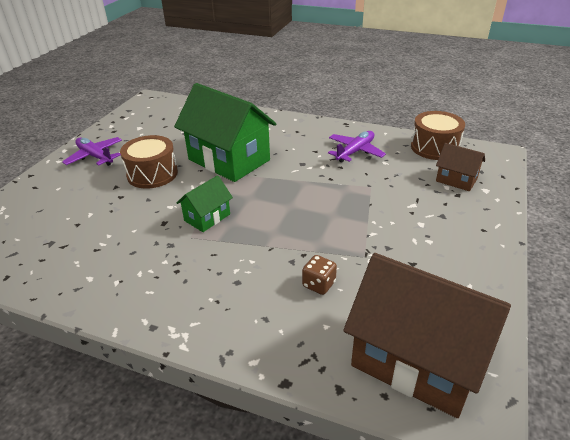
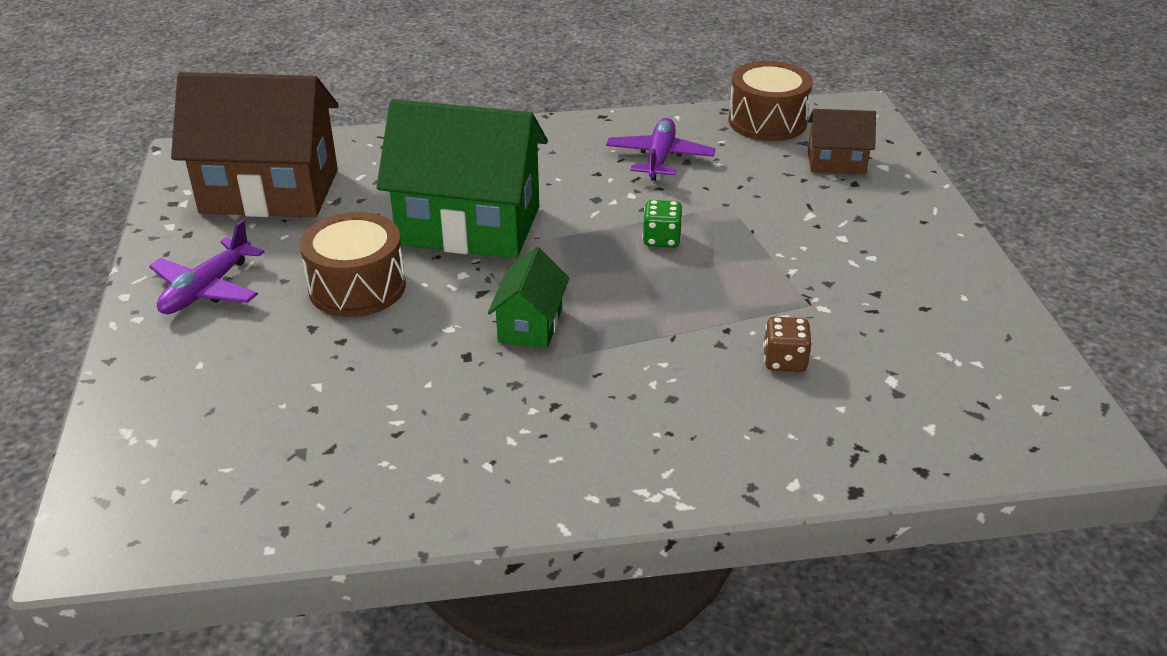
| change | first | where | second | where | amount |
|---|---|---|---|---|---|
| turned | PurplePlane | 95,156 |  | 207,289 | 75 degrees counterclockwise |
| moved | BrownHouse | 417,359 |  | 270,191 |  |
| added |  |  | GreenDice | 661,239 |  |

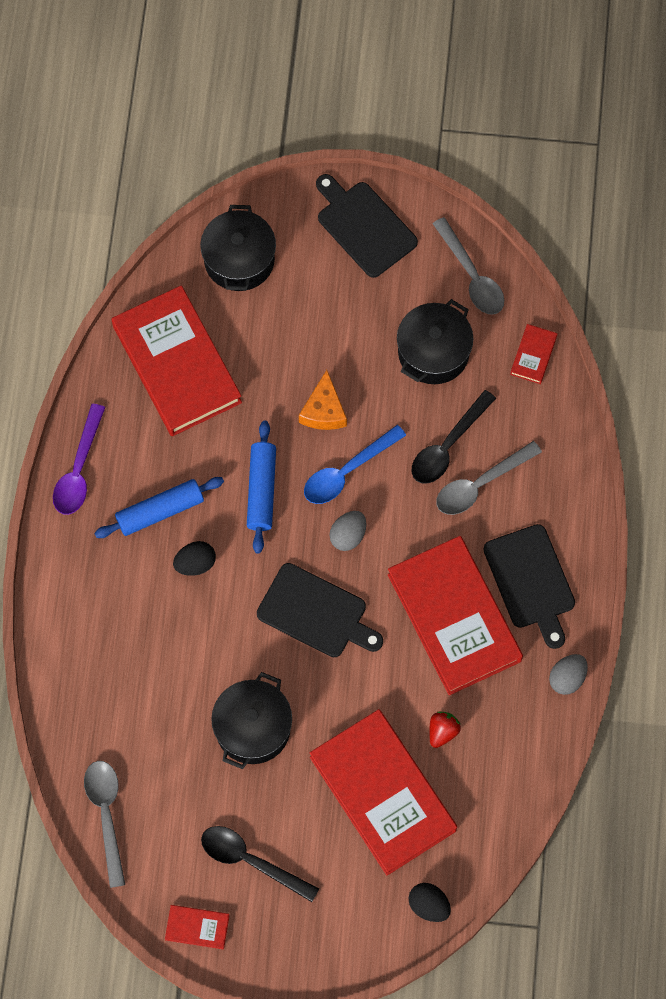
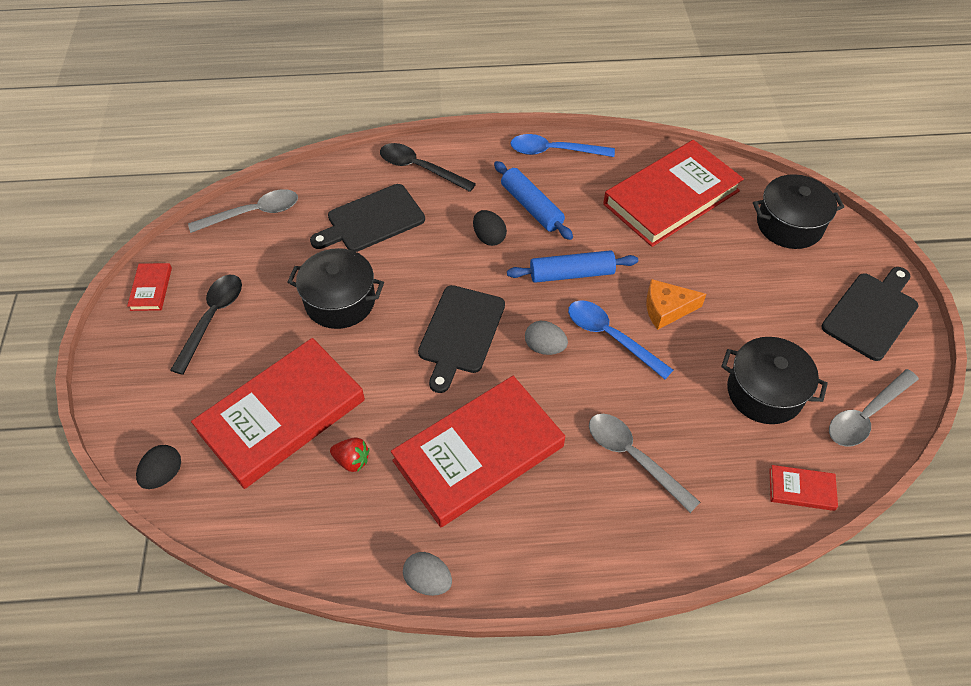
| change | first | where | second | where | amount |
|---|---|---|---|---|---|
| recoloured | PurpleSpoon | 79,469 | BlueSpoon | 554,151 |  |
| moved | BlackSpoon | 448,445 |  | 420,168 |  |
| moved | BlackCuttingBoard | 531,581 |  | 372,220 |  |

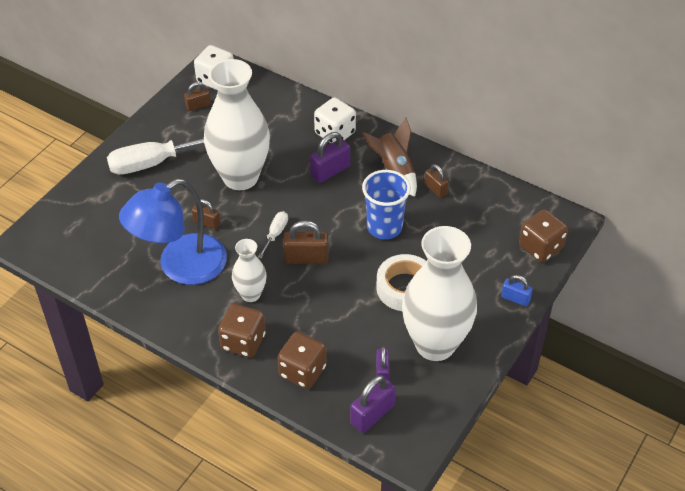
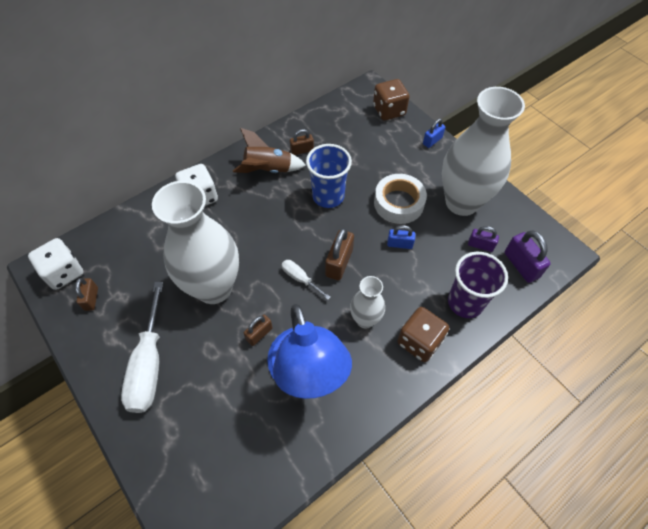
| change | first | where | second | where | amount |
|---|---|---|---|---|---|
| replaced | BrownDice | 302,371 | PurpleCup | 465,302 |  |
| removed | PurplePadlock | 330,171 |  |  |  |
| added |  |  | BluePadlock | 399,244 |  |

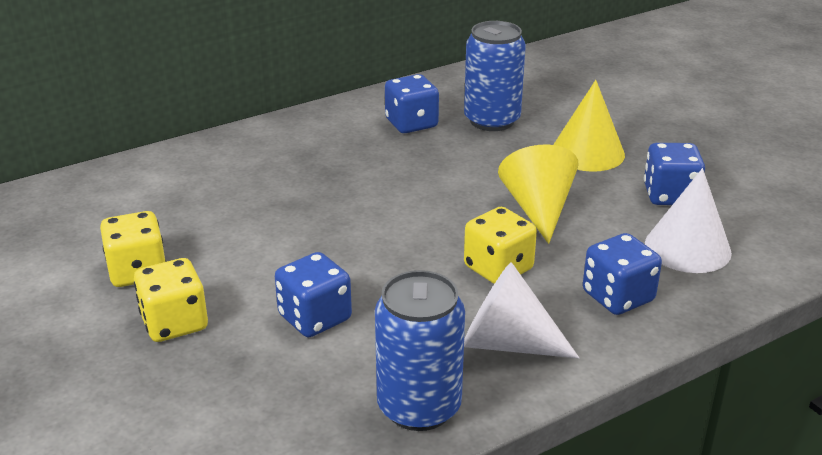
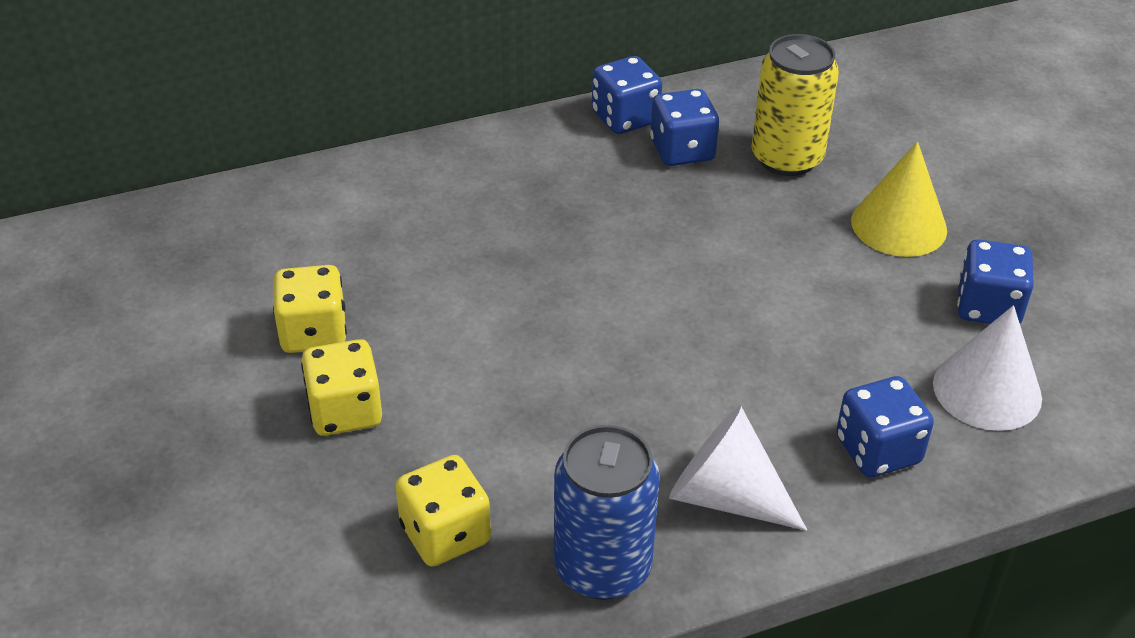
| change | first | where | second | where | amount |
|---|---|---|---|---|---|
| moved | BlueDice | 315,318 |  | 625,118 |  |
| recoloured | BlueCan | 492,120 | YellowCan | 787,158 |  |
| moved | YellowDice | 498,268 |  | 445,534 |  |
| removed | YellowCone | 538,209 |  |  |  |

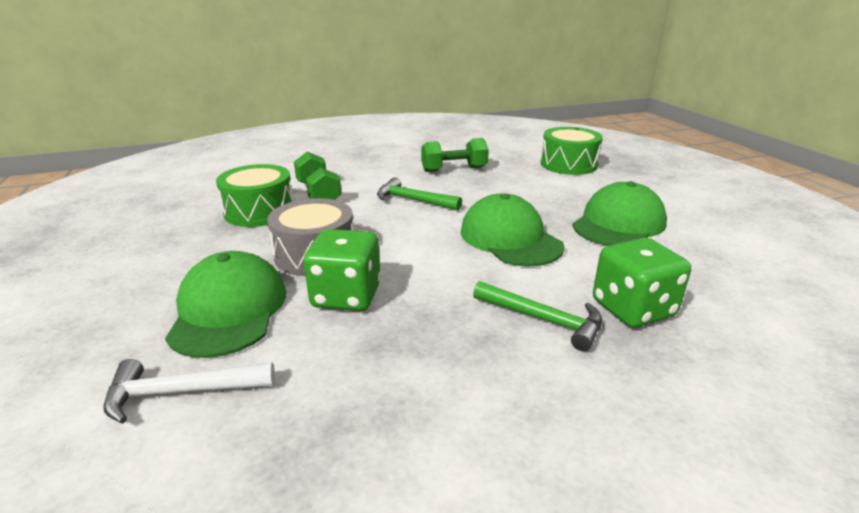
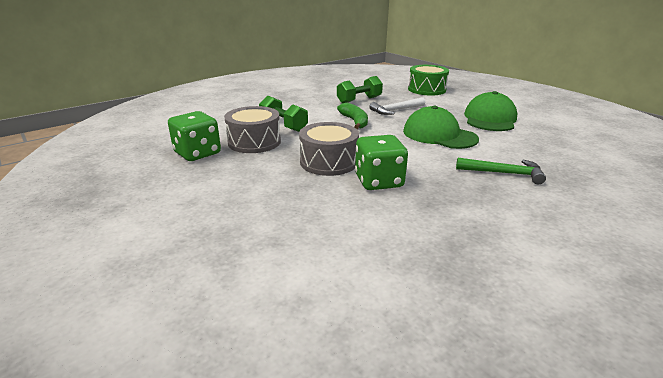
| change | first | where | second | where | amount |
|---|---|---|---|---|---|
| moved | WhiteHammer | 182,392 |  | 396,110 |  |
| removed | GreenCap | 229,310 |  |  |  |
| recoloured | GreenDrum | 259,211 | GreyDrum | 254,142 |  |
| replaced | GreenHammer | 413,200 | GreenBanana | 354,121 |  |
| moved | GreenDice | 632,309 |  | 197,153 |  |

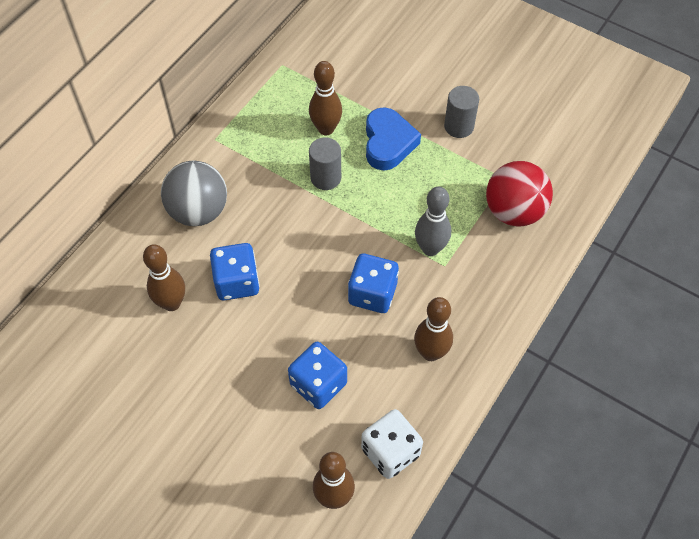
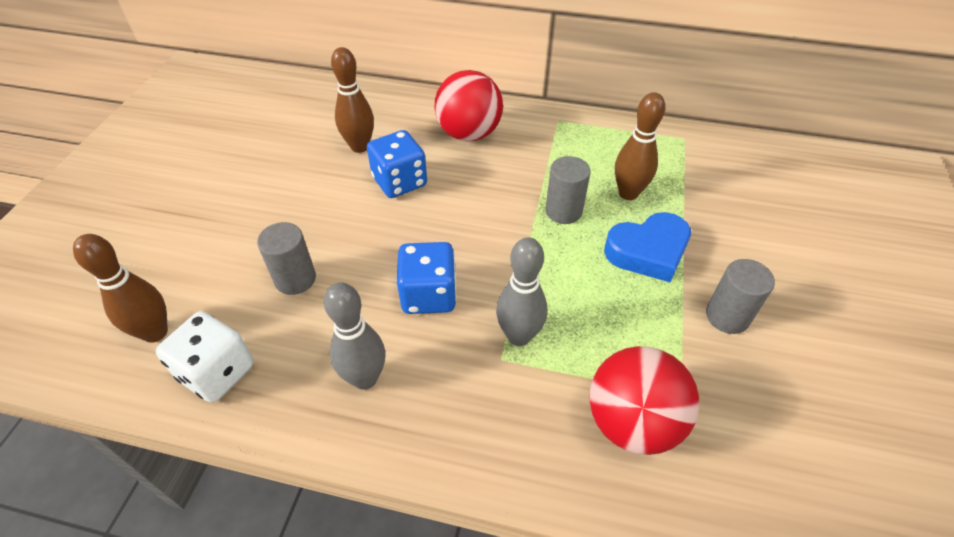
| change | first | where | second | where | amount |
|---|---|---|---|---|---|
| recoloured | GreyBall | 198,211 | RedBall | 469,134 |  |
| replaced | BlueDice | 318,384 | GreyCylinder | 295,279 |  |
| recoloured | BrownBowlingPin | 431,353 | GreyBowlingPin | 365,378 |  |

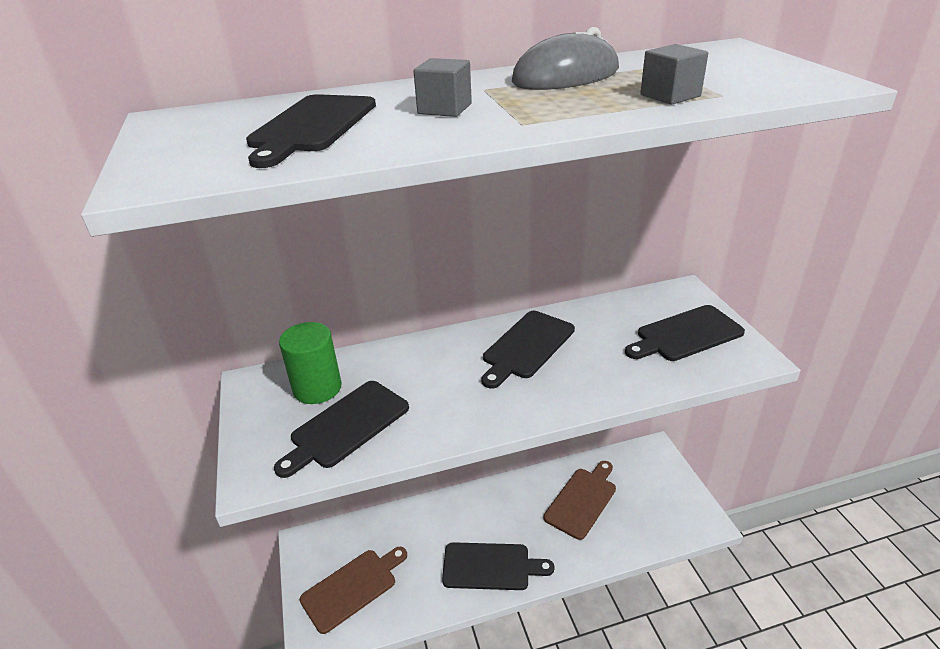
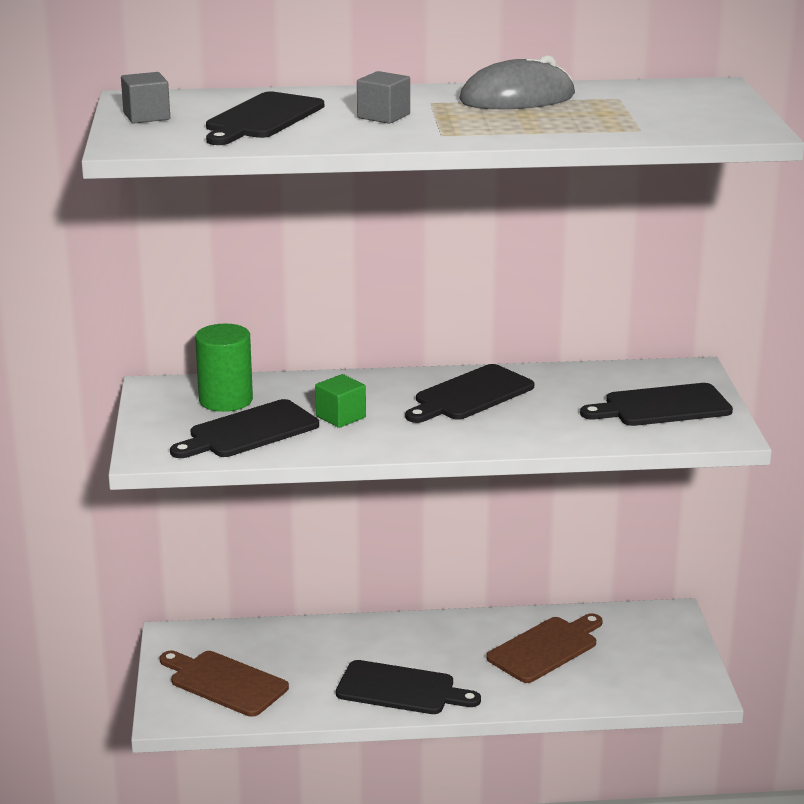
| change | first | where | second | where | amount |
|---|---|---|---|---|---|
| turned | BrownCuttingBoard | 352,587 |  | 224,682 | 120 degrees counterclockwise |
| moved | GreyCube | 670,96 |  | 146,116 |  |
| added |  |  | GreenCube | 341,417 |  |

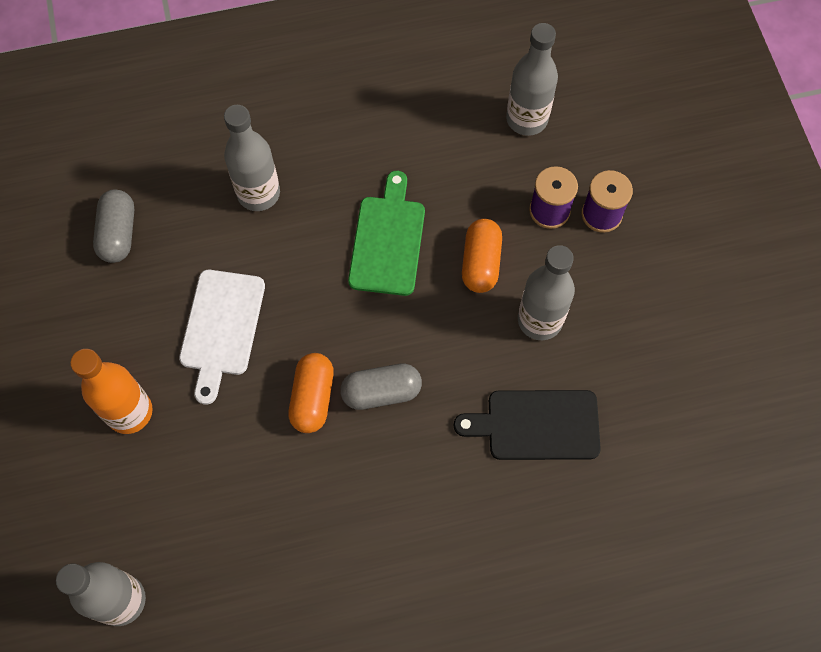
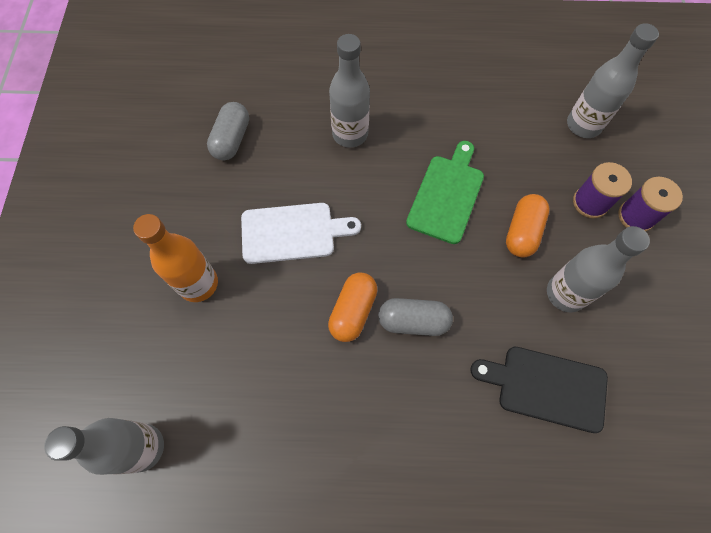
| change | first | where | second | where | amount |
|---|---|---|---|---|---|
| turned | WhiteCuttingBoard | 221,327 |  | 292,233 | 120 degrees counterclockwise |

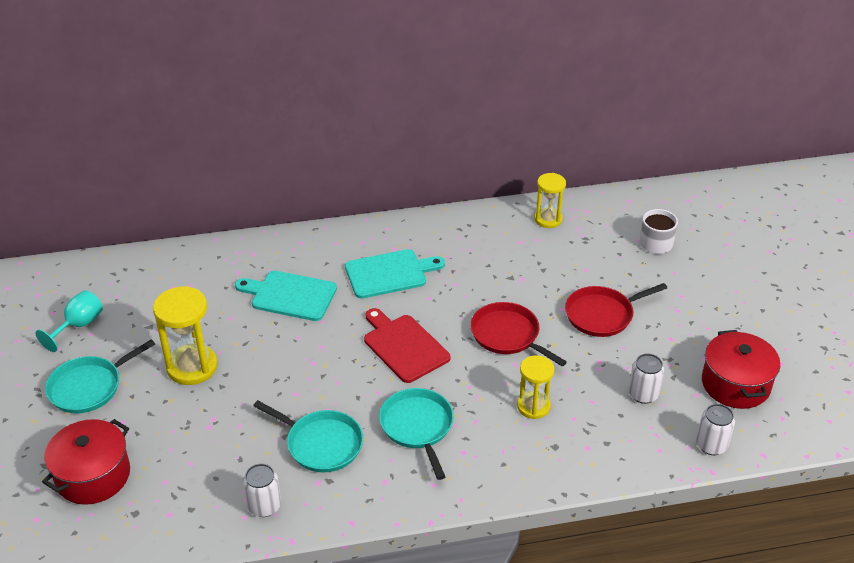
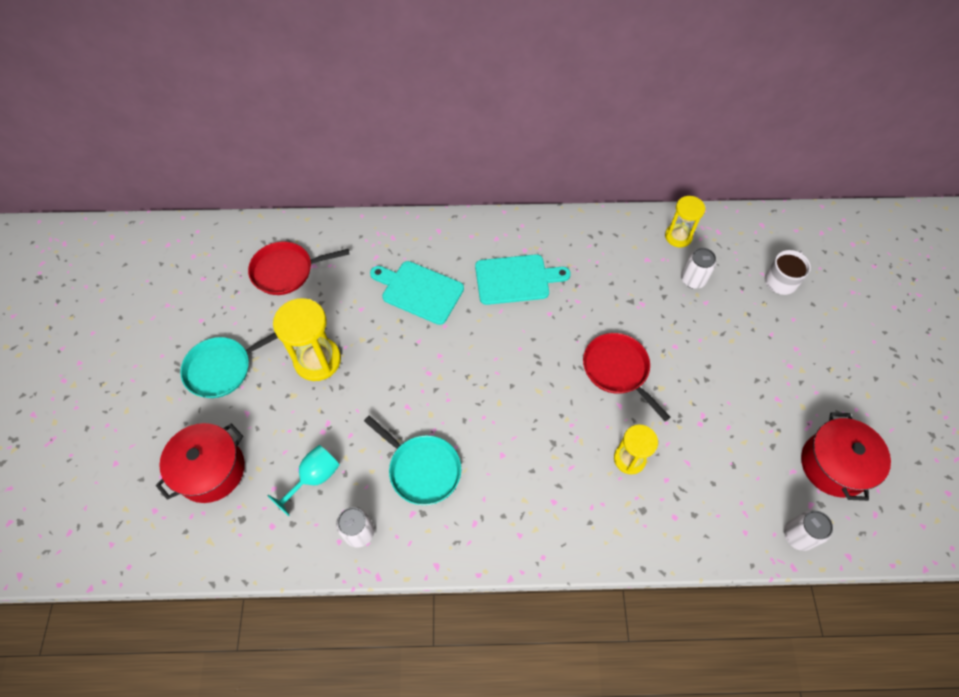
| change | first | where | second | where | amount |
|---|---|---|---|---|---|
| moved | TurquoiseGoblet | 78,326 |  | 314,477 |  |
| removed | RedCuttingBoard | 404,346 |  |  |  |
| removed | TurquoisePan | 417,426 |  |  |  |
| moved | RedPan | 602,315 |  | 286,271 |  |
| moved | WhiteCan | 643,394 |  | 693,279 |  |

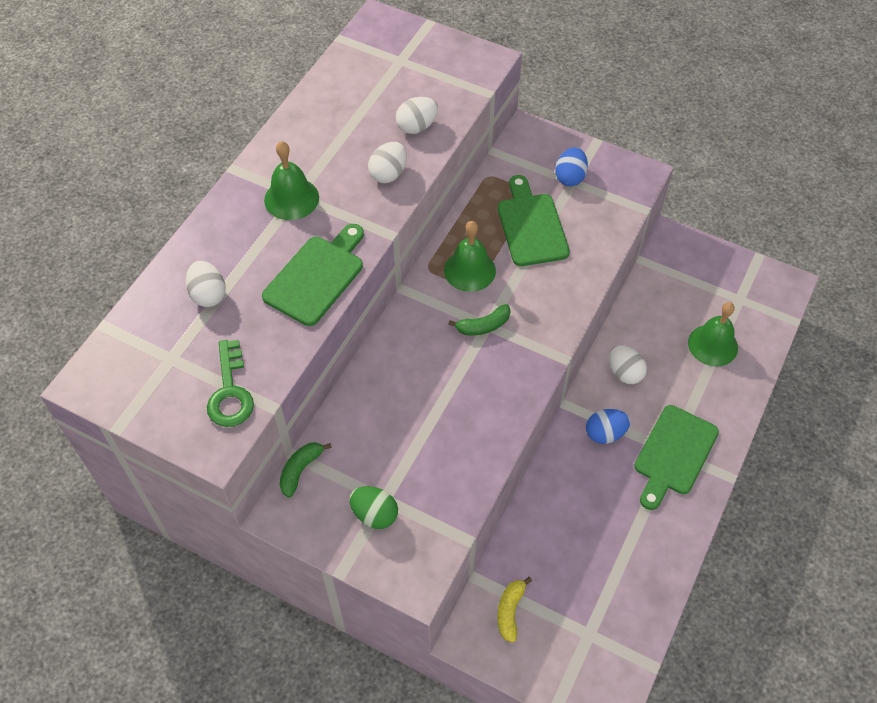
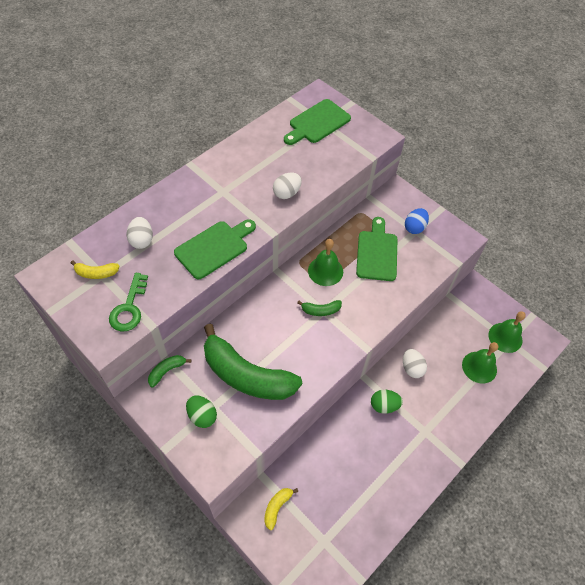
| change | first | where | second | where | amount |
|---|---|---|---|---|---|
| moved | GreenBell | 291,198 |  | 505,337 |  |
| removed | WhiteEgg | 417,127 |  |  |  |
| recoloured | BlueEgg | 605,433 | GreenEgg | 384,405 |  |
| moved | GreenCuttingBoard | 674,454 |  | 317,123 |  |
| added |  |  | YellowBanana | 96,273 |  |
| added |  |  | GreenBanana | 246,375 |  |

